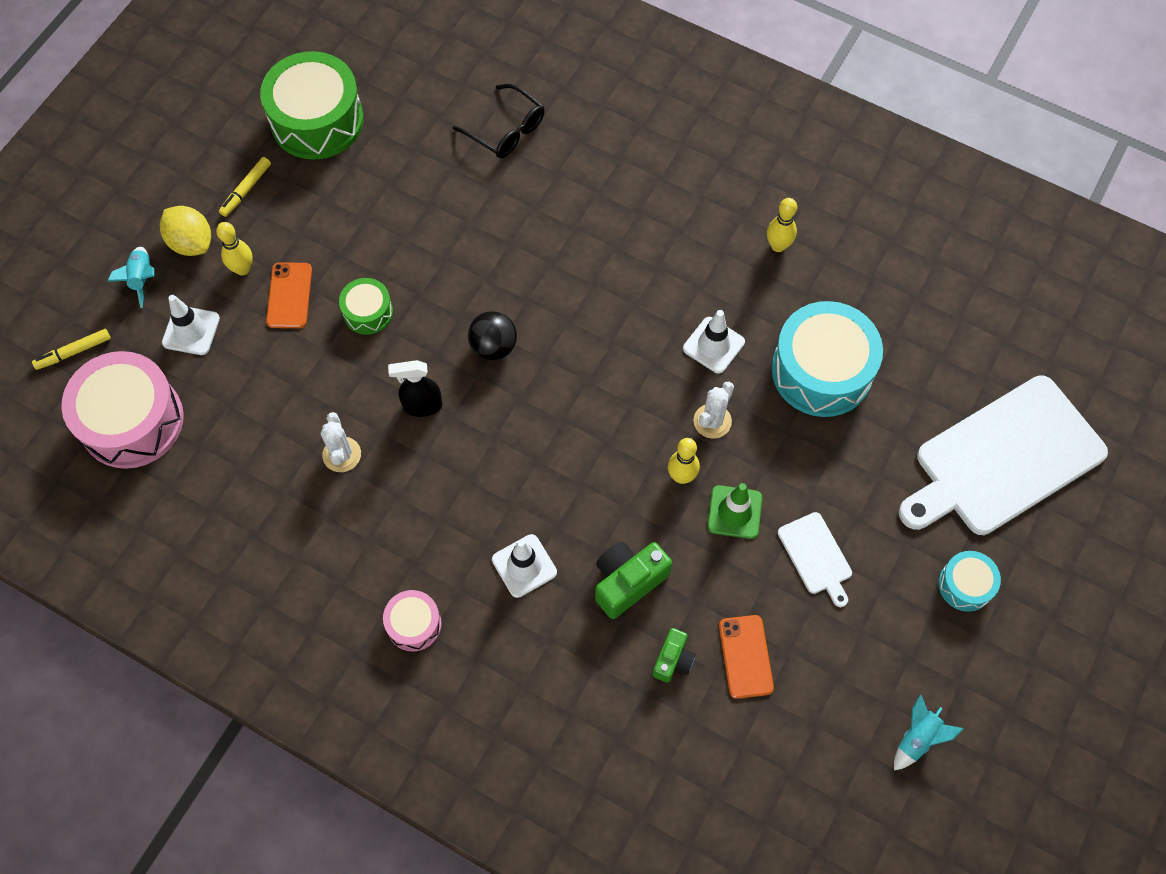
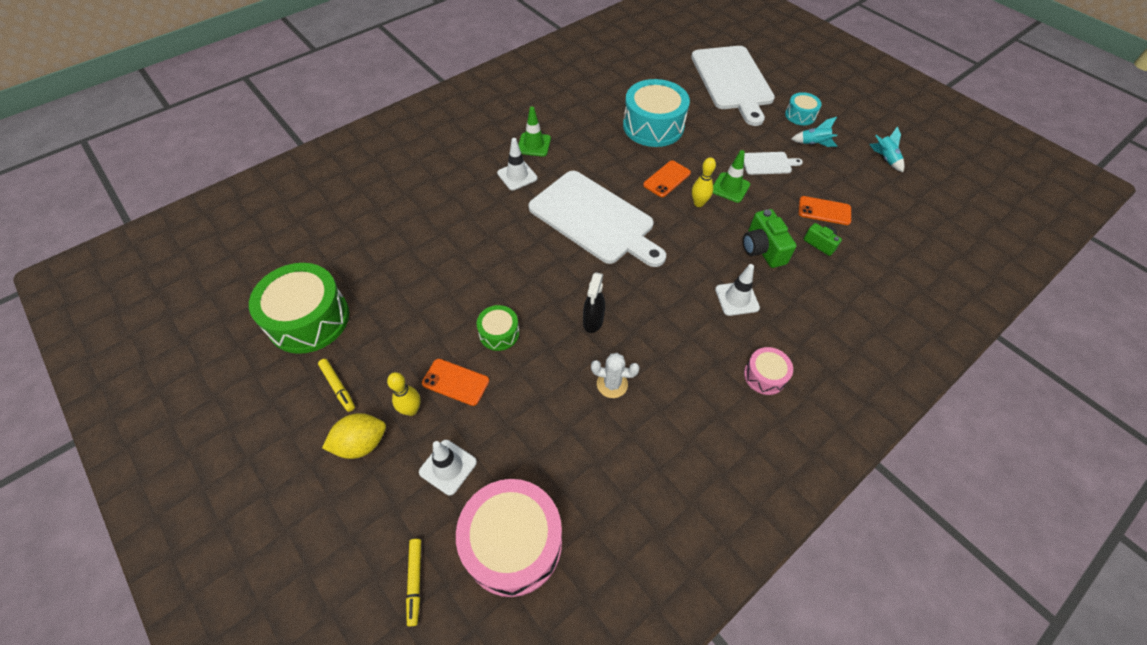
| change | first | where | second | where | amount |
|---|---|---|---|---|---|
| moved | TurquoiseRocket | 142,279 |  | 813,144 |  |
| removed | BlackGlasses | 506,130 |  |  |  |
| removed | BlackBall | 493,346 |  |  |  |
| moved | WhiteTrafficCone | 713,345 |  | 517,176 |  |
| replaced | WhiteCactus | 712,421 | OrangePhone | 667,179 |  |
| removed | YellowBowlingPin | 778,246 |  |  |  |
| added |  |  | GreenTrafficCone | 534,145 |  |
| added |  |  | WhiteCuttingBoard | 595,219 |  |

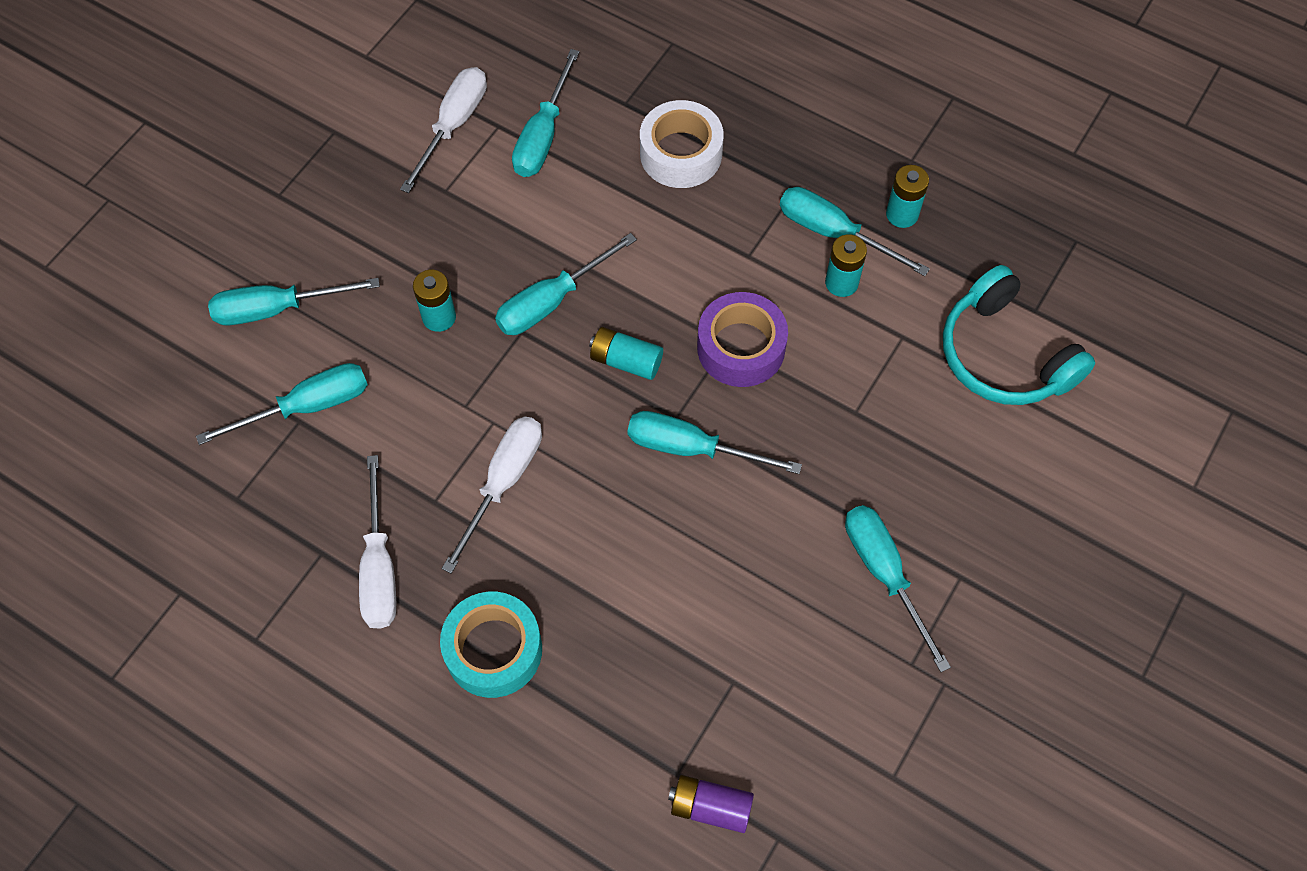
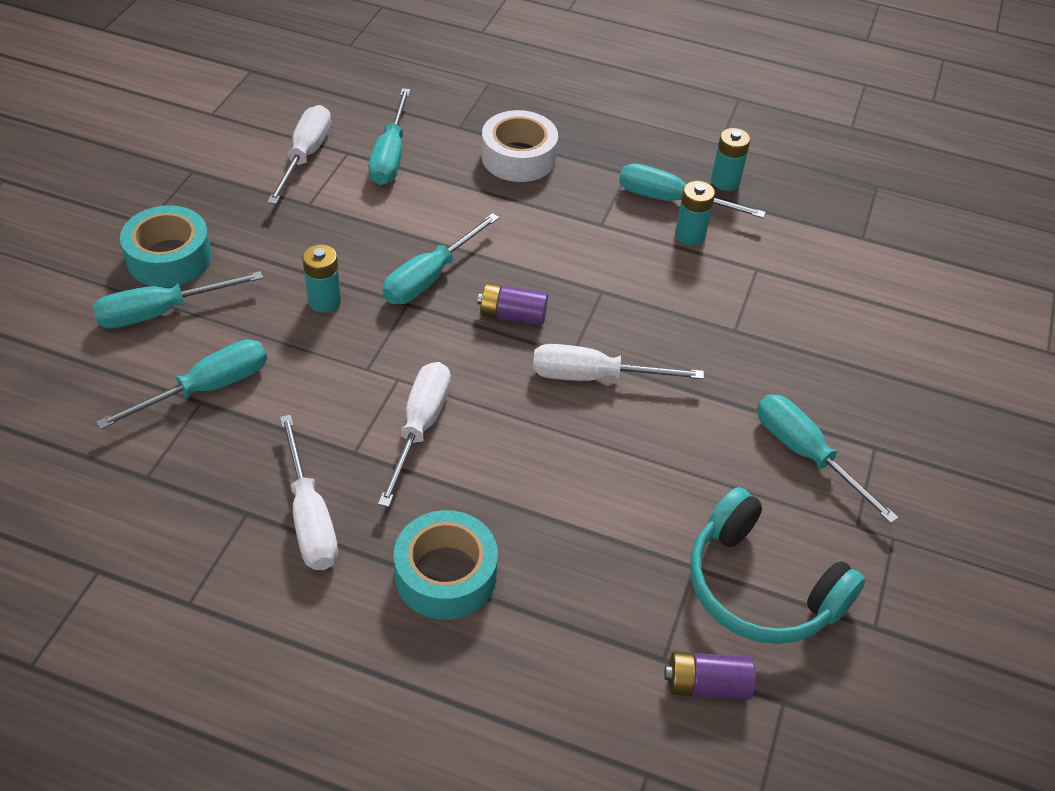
| change | first | where | second | where | amount |
|---|---|---|---|---|---|
| recoloured | TurquoiseBattery | 626,361 | PurpleBattery | 512,315 |  |
| recoloured | TurquoiseScrewdriver | 691,448 | WhiteScrewdriver | 594,376 |  |
| removed | PurpleTape | 741,347 |  |  |  |
| moved | TurquoiseHeadphones | 1004,355 |  | 760,587 |  |
| added |  |  | TurquoiseTape | 169,257 |  |

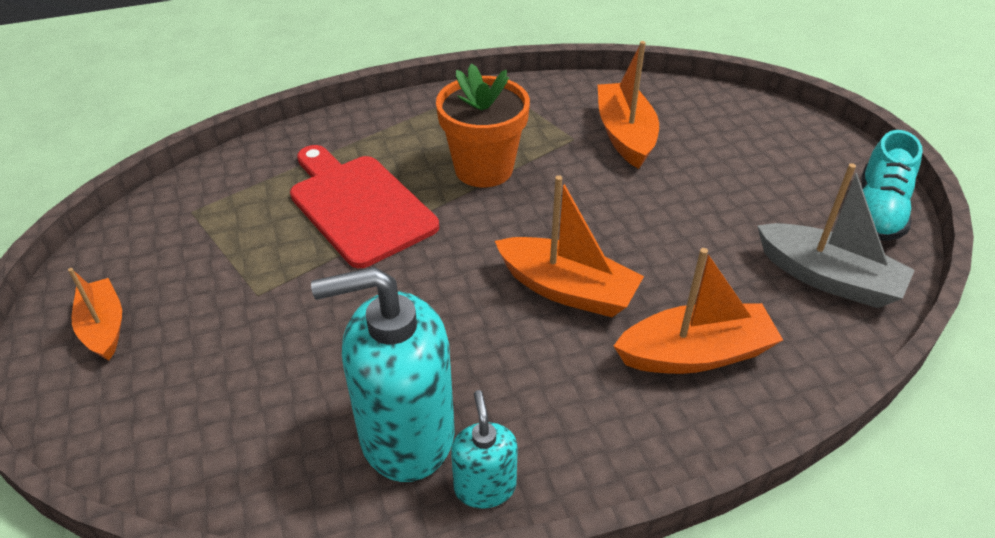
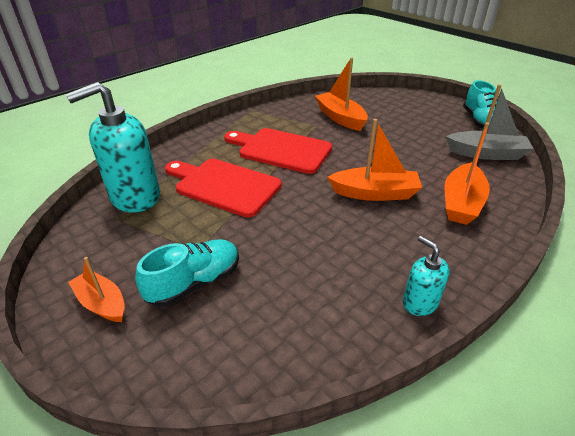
| change | first | where | second | where | amount |
|---|---|---|---|---|---|
| moved | TurquoiseSoapDispenser | 406,434 |  | 135,197 |  |
| replaced | OrangeFlowerPot | 483,169 | RedCuttingBoard | 281,150 |  |
| turned | OrangeBoat | 695,354 |  | 461,203 | 150 degrees clockwise |
| added |  |  | TurquoiseShoe | 194,282 |  |

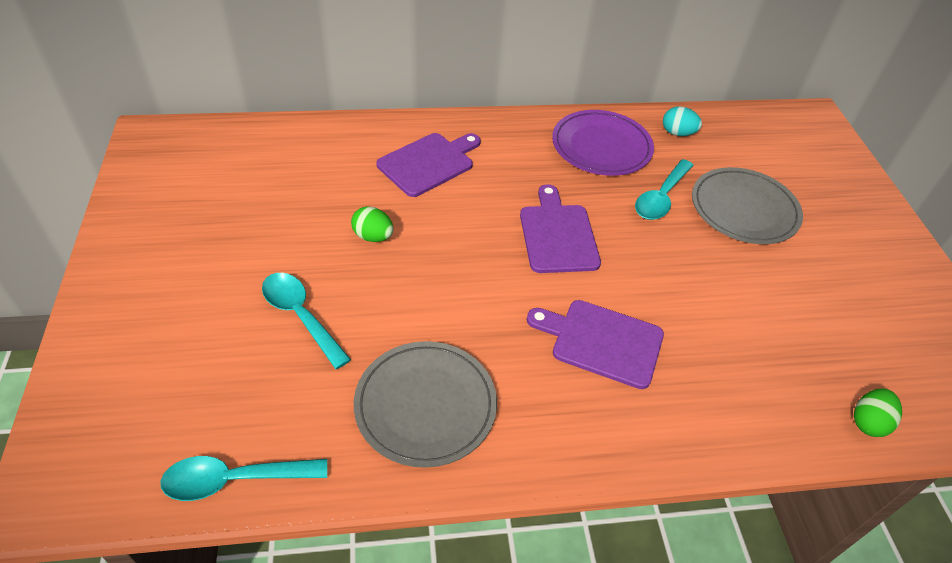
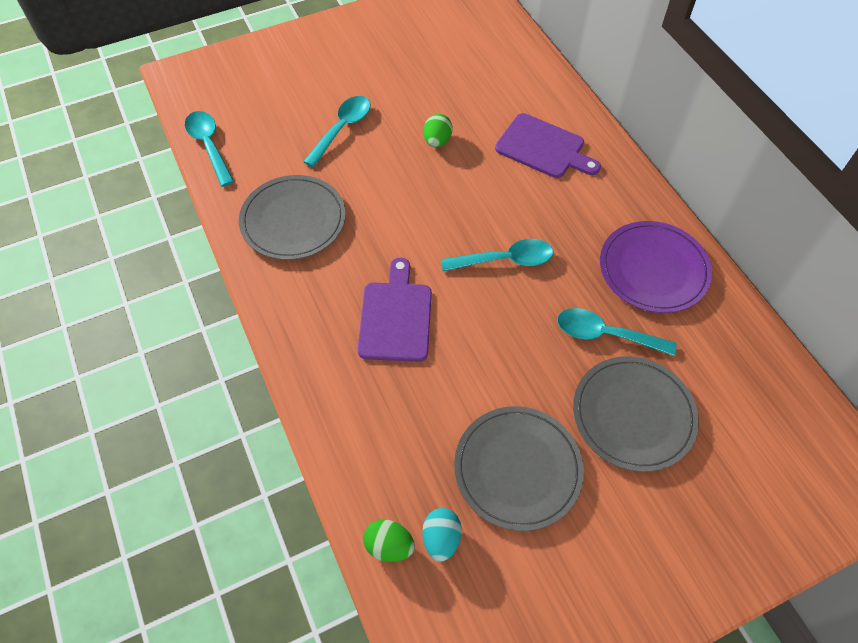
| change | first | where | second | where | amount |
|---|---|---|---|---|---|
| replaced | PurpleCuttingBoard | 557,235 | TurquoiseSpoon | 505,260 |  |
| moved | TurquoiseEgg | 677,133 |  | 441,538 |  |
| added |  |  | GreyPlate | 517,469 |  |

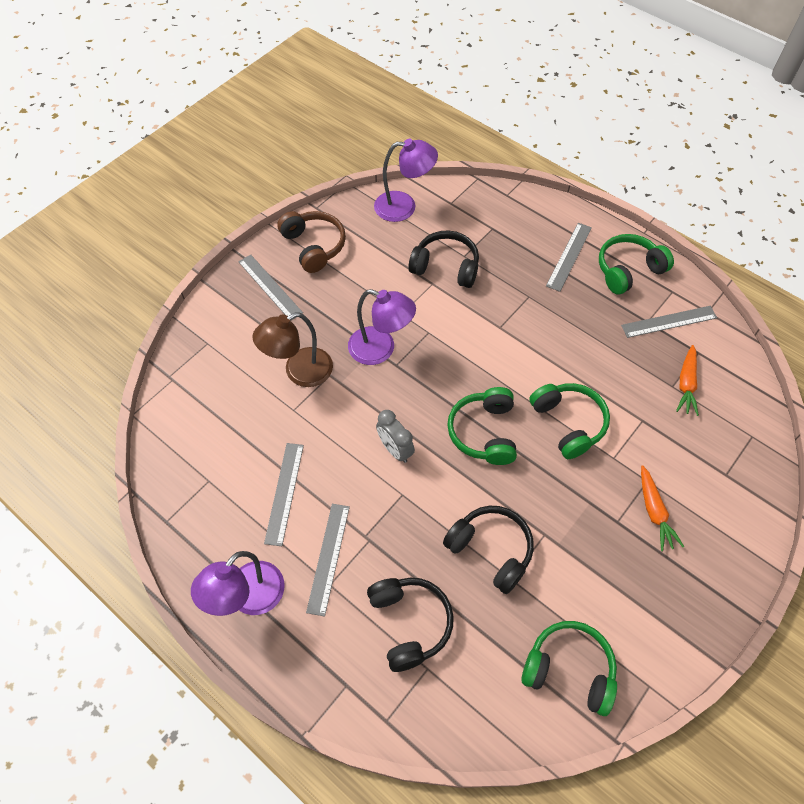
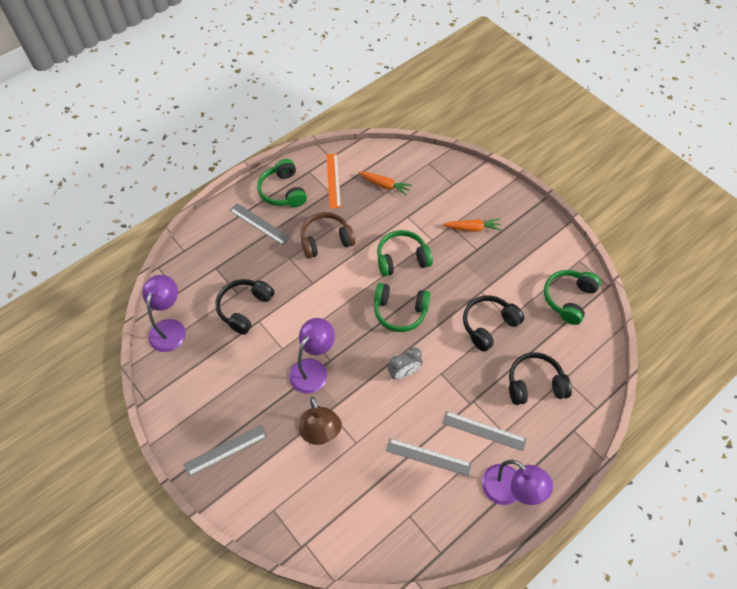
| change | first | where | second | where | amount |
|---|---|---|---|---|---|
| moved | BrownHeadphones | 314,246 |  | 326,240 |  |
| recoloured | GreyRuler | 669,322 | OrangeRuler | 333,180 |  |

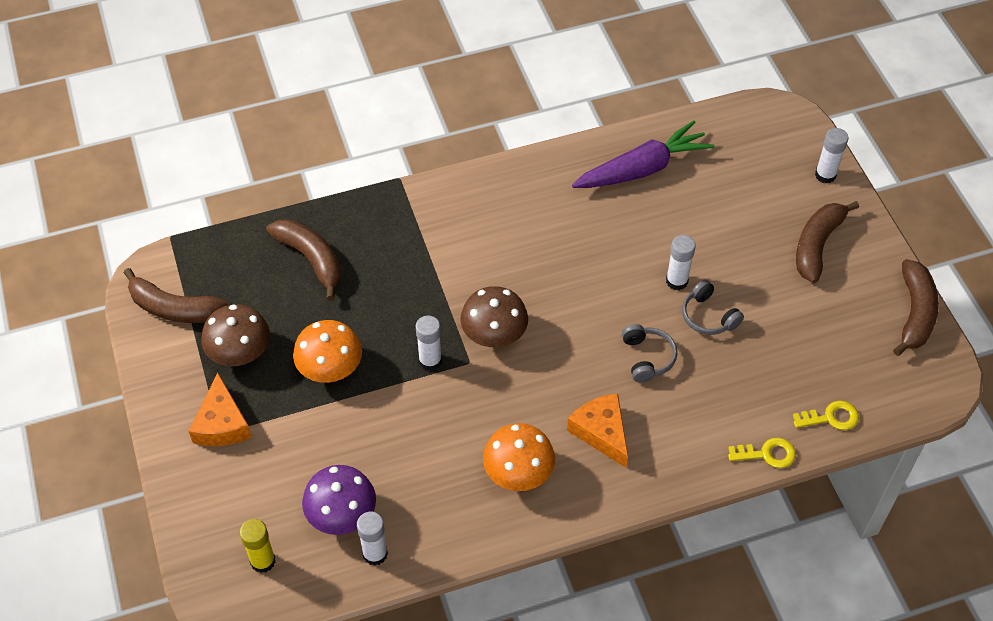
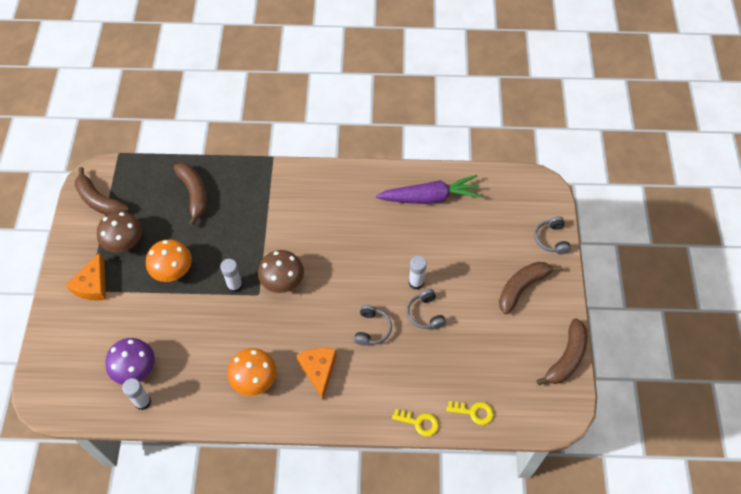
| change | first | where | second | where | amount |
|---|---|---|---|---|---|
| removed | YellowGlueStick | 263,561 |  |  |  |
| replaced | WhiteGlueStick | 825,175 | GreyHeadphones | 551,239 |  |

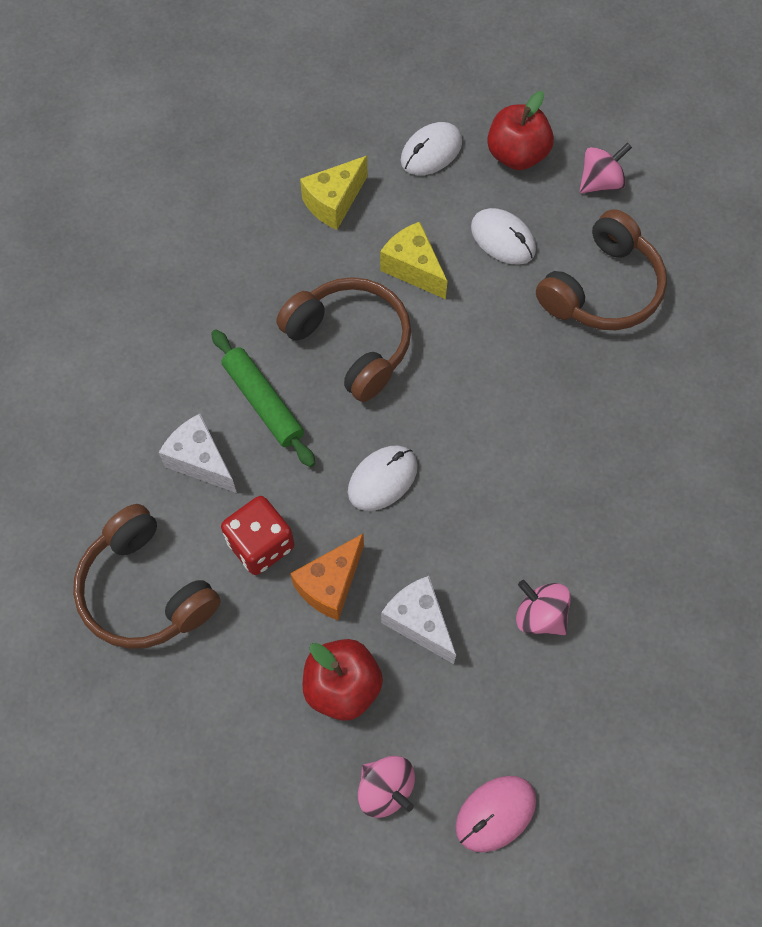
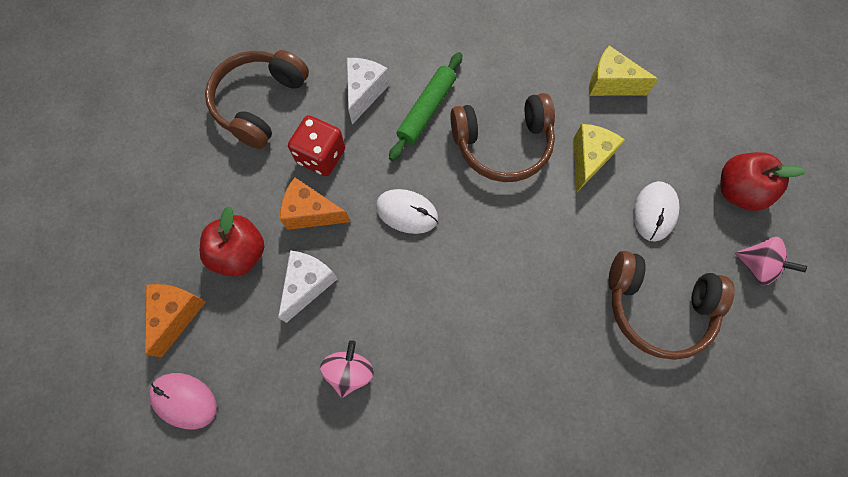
| change | first | where | second | where | amount |
|---|---|---|---|---|---|
| turned | BrownHeadphones | 351,343 |  | 502,145 | 60 degrees clockwise |
| replaced | PinkSpinningTop | 385,789 | OrangeCheese | 177,314 |  |
| removed | WhiteMouse | 431,151 |  |  |  |

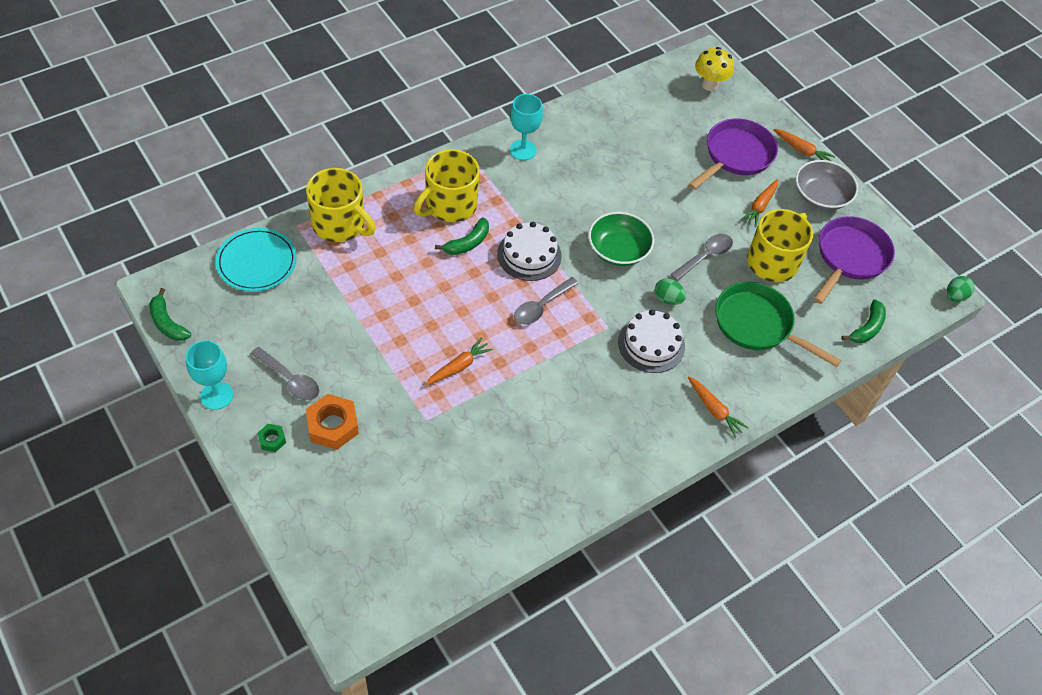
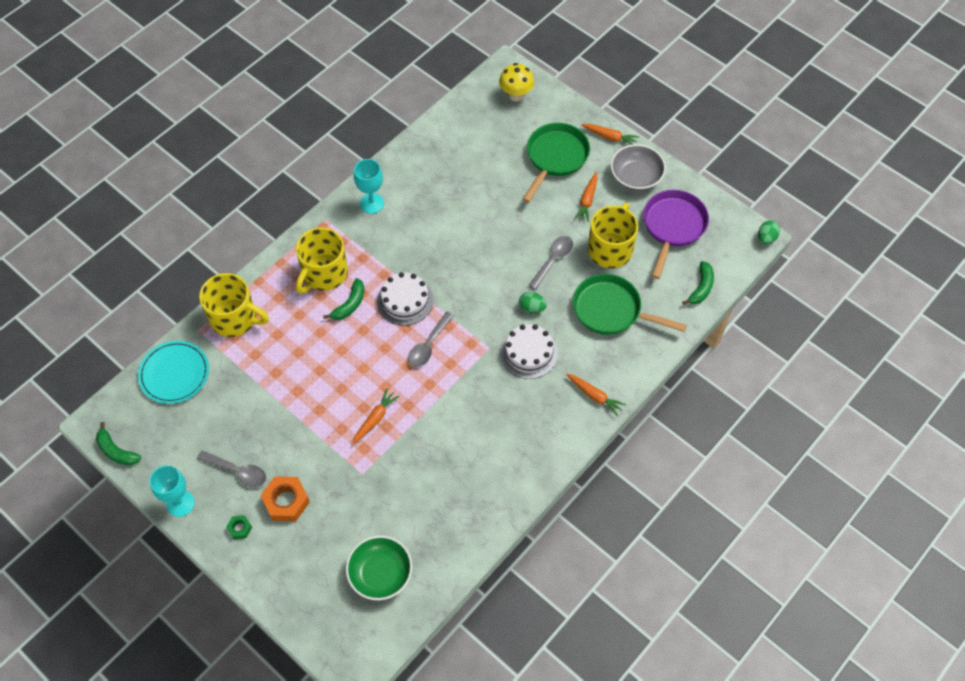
| change | first | where | second | where | amount |
|---|---|---|---|---|---|
| moved | GreenBowl | 618,250 |  | 380,573 |  |
| recoloured | PurplePan | 736,155 | GreenPan | 555,158 |  |

